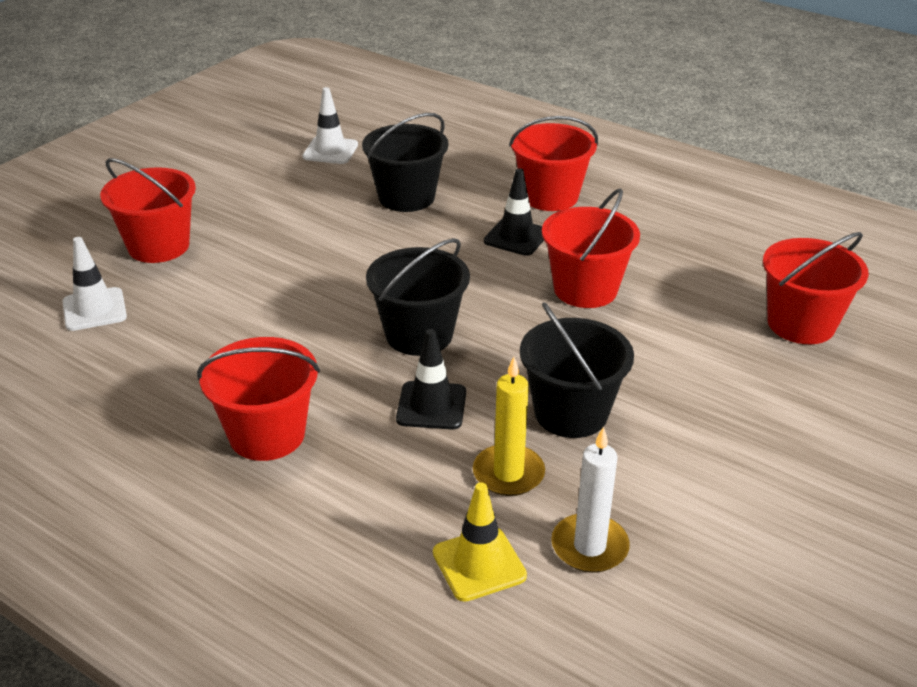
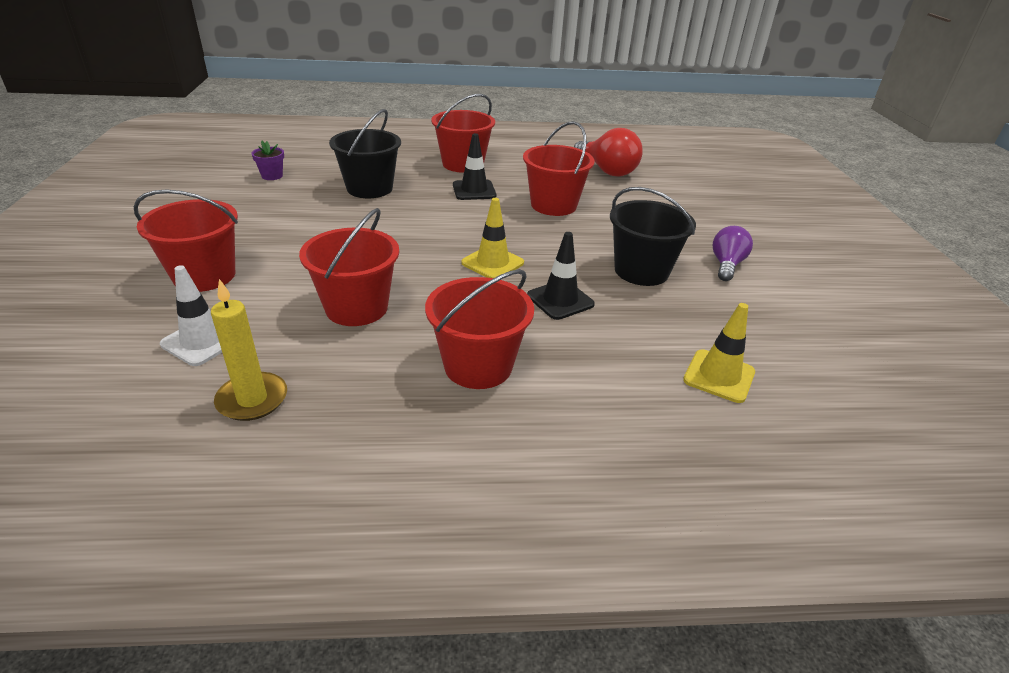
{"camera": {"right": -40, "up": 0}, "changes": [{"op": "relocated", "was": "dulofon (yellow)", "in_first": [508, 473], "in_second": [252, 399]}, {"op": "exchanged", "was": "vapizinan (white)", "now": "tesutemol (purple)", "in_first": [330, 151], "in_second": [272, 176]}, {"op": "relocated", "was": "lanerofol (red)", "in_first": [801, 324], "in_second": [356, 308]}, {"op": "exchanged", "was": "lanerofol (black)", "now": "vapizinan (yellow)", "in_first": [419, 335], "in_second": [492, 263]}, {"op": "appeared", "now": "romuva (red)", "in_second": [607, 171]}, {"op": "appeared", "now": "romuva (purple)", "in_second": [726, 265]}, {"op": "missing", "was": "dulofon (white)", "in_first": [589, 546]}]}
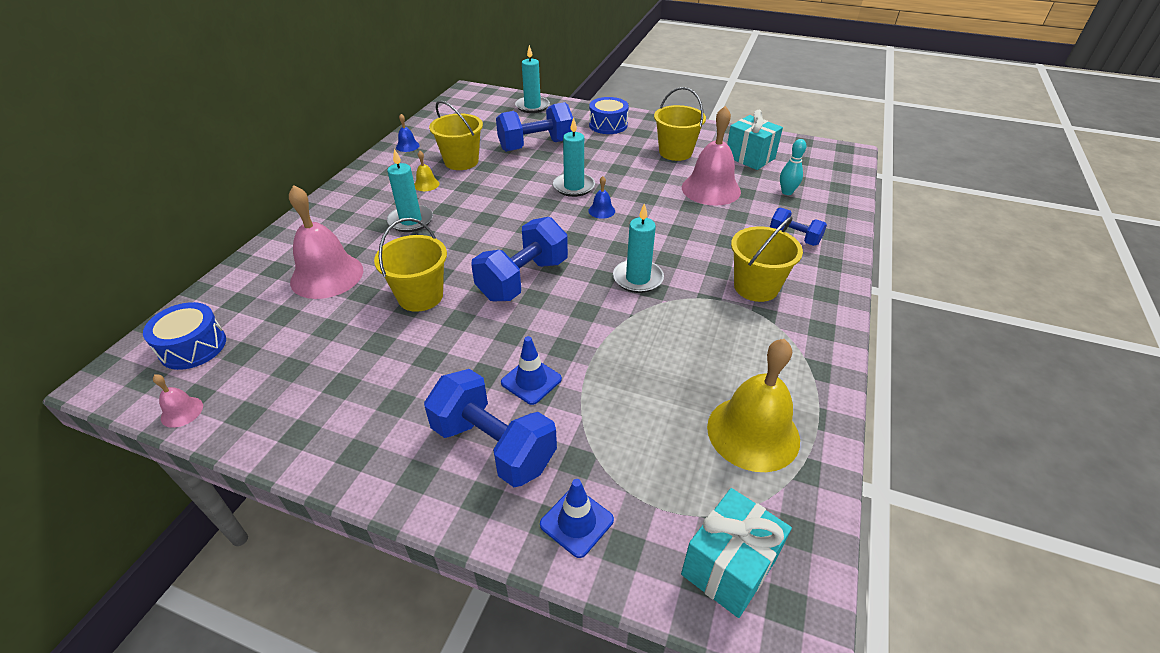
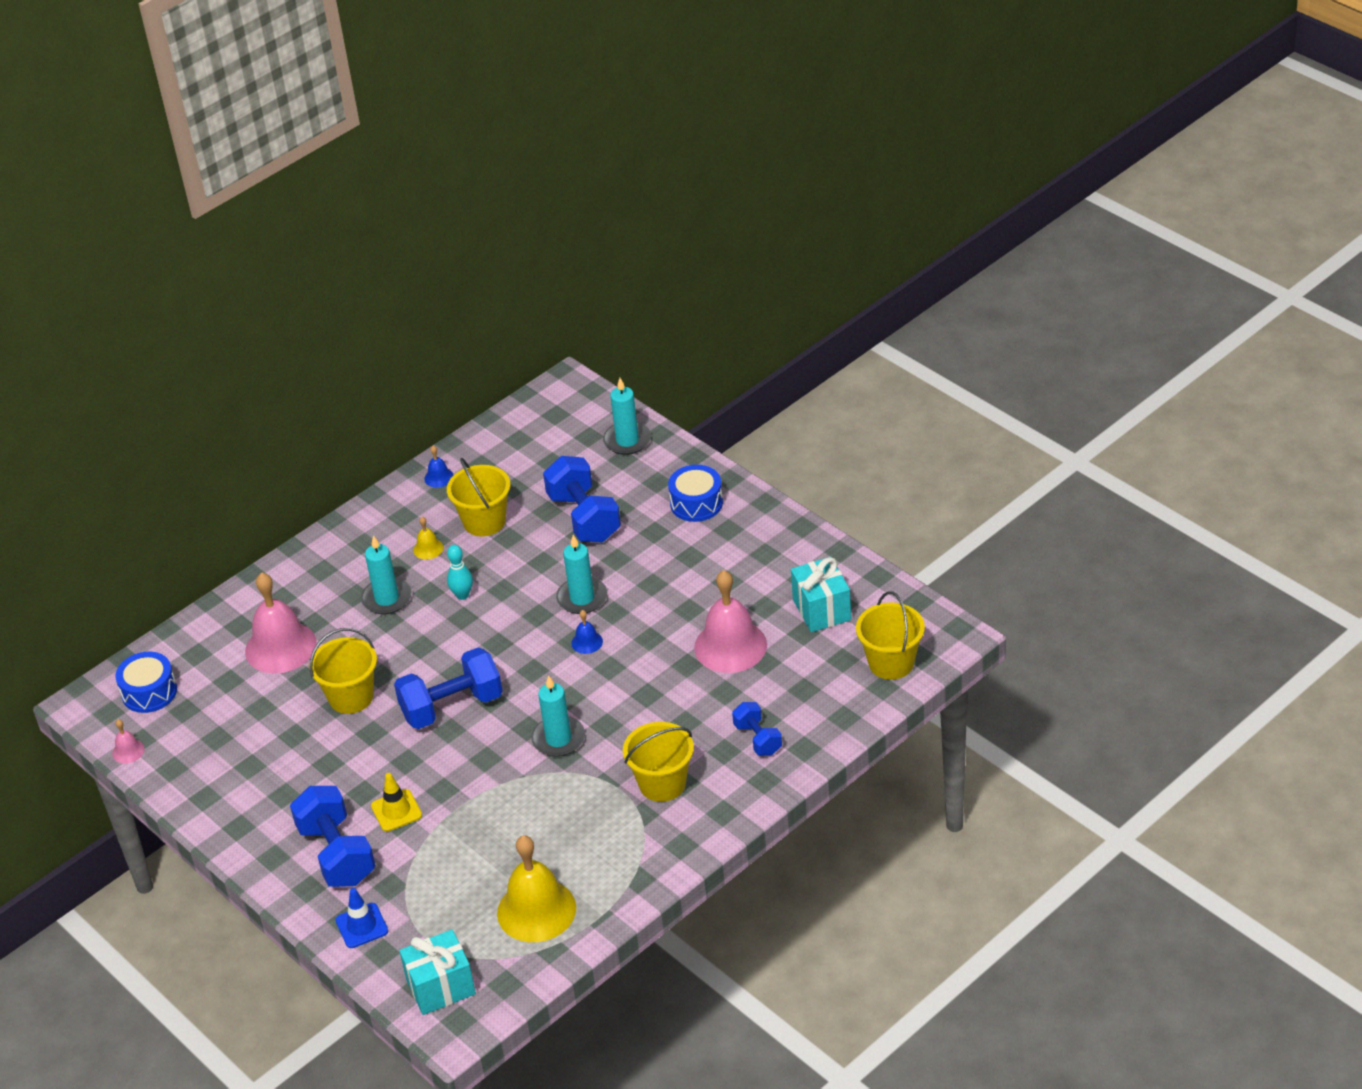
{"camera": {"right": 30, "up": 0}, "changes": [{"op": "colour", "was": "vapizinan (blue)", "now": "vapizinan (yellow)", "in_first": [531, 381], "in_second": [396, 811]}, {"op": "relocated", "was": "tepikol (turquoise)", "in_first": [787, 192], "in_second": [462, 595]}, {"op": "spun", "was": "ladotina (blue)", "in_first": [536, 146], "in_second": [584, 517], "clockwise": 60}, {"op": "relocated", "was": "lanerofol (yellow)", "in_first": [675, 152], "in_second": [891, 663]}]}
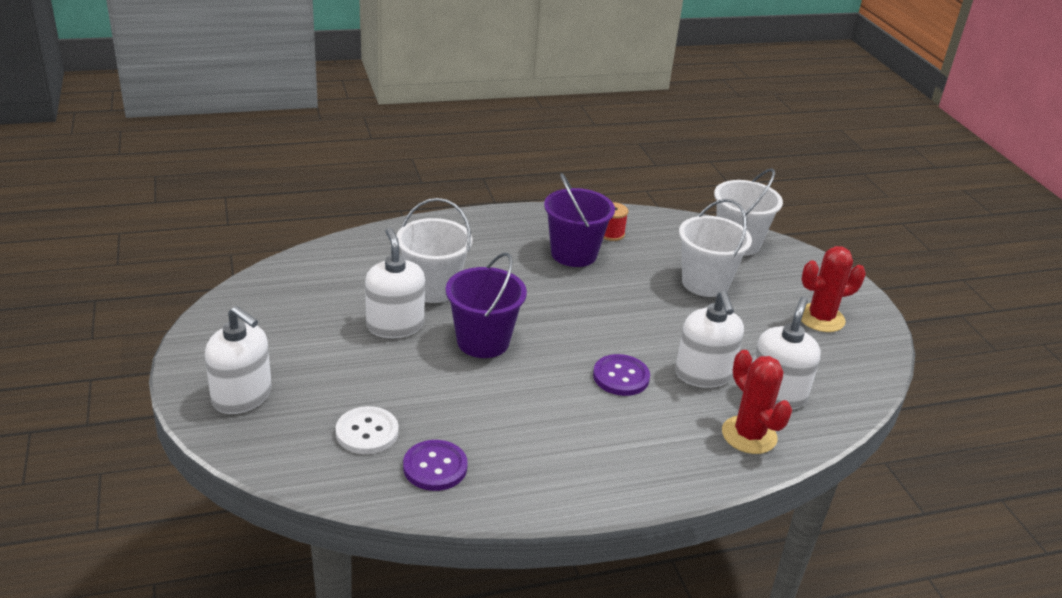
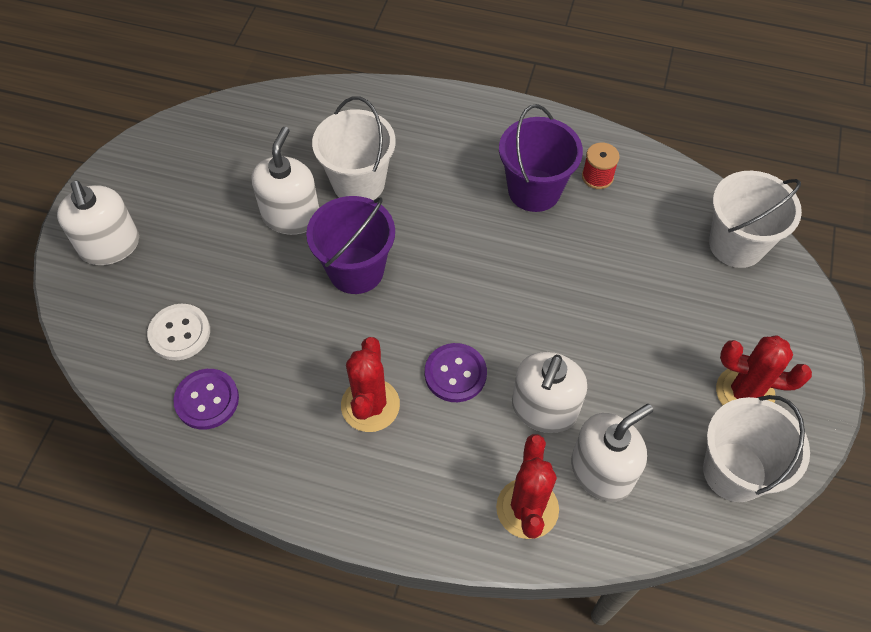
{"camera": {"right": 35, "up": 25}, "changes": [{"op": "appeared", "now": "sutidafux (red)", "in_second": [370, 405]}, {"op": "relocated", "was": "lanerofol (white)", "in_first": [705, 283], "in_second": [734, 472]}]}
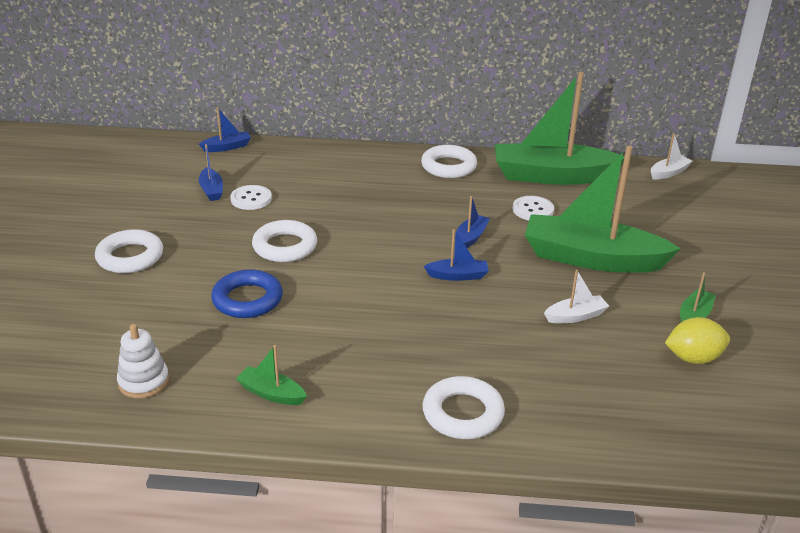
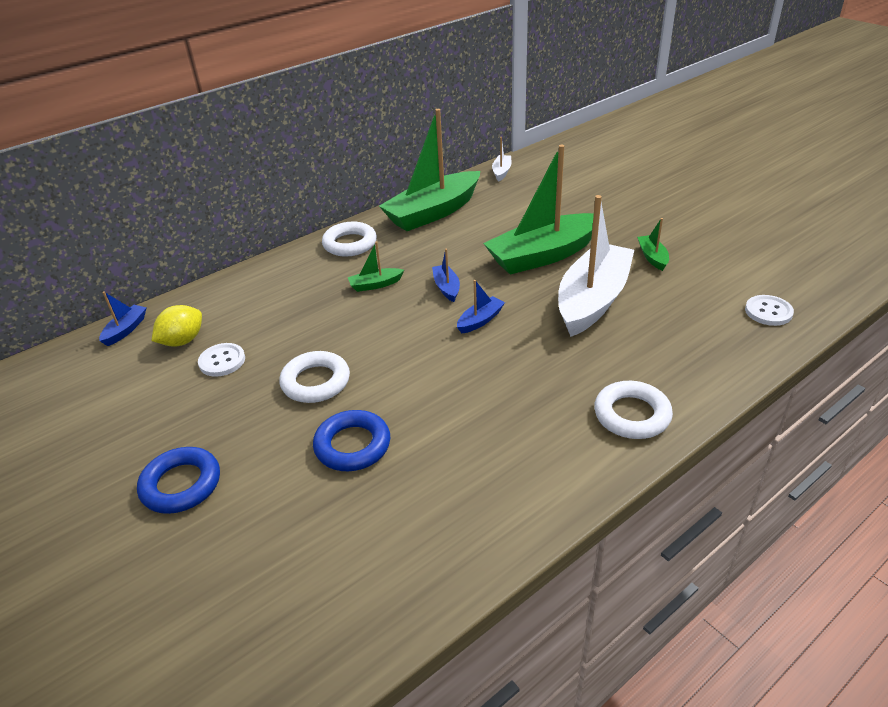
{"camera": {"right": -40, "up": 5}, "changes": [{"op": "colour", "was": "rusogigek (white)", "now": "rusogigek (blue)", "in_first": [130, 257], "in_second": [181, 485]}, {"op": "relocated", "was": "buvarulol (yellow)", "in_first": [693, 358], "in_second": [183, 341]}, {"op": "relocated", "was": "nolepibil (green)", "in_first": [271, 393], "in_second": [375, 285]}, {"op": "size", "was": "nolepibil (white)", "in_first": [575, 316], "in_second": [592, 300], "ratio": 2.4}, {"op": "relocated", "was": "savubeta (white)", "in_first": [533, 210], "in_second": [768, 312]}, {"op": "missing", "was": "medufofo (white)", "in_first": [144, 382]}, {"op": "missing", "was": "nolepibil (blue)", "in_first": [211, 190]}]}
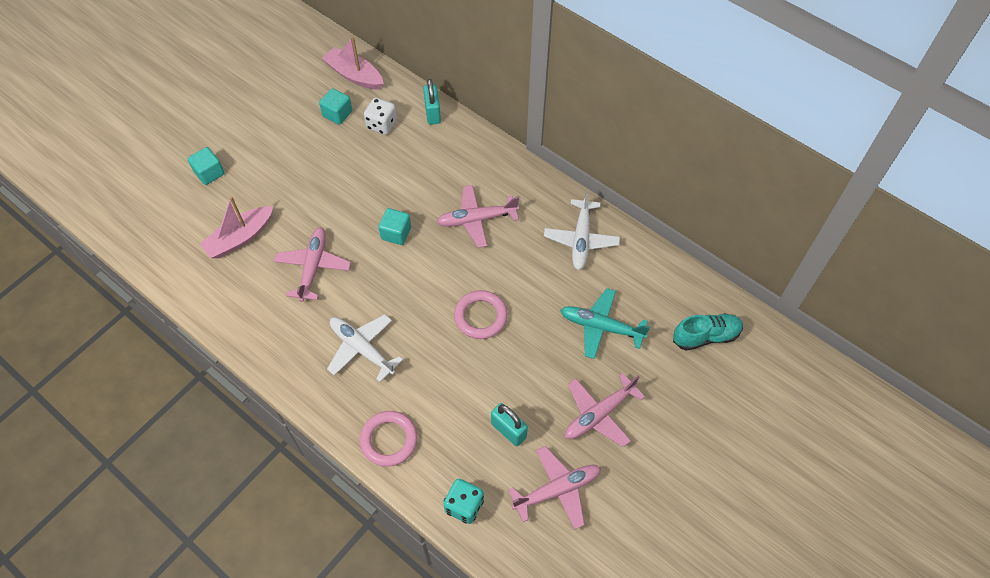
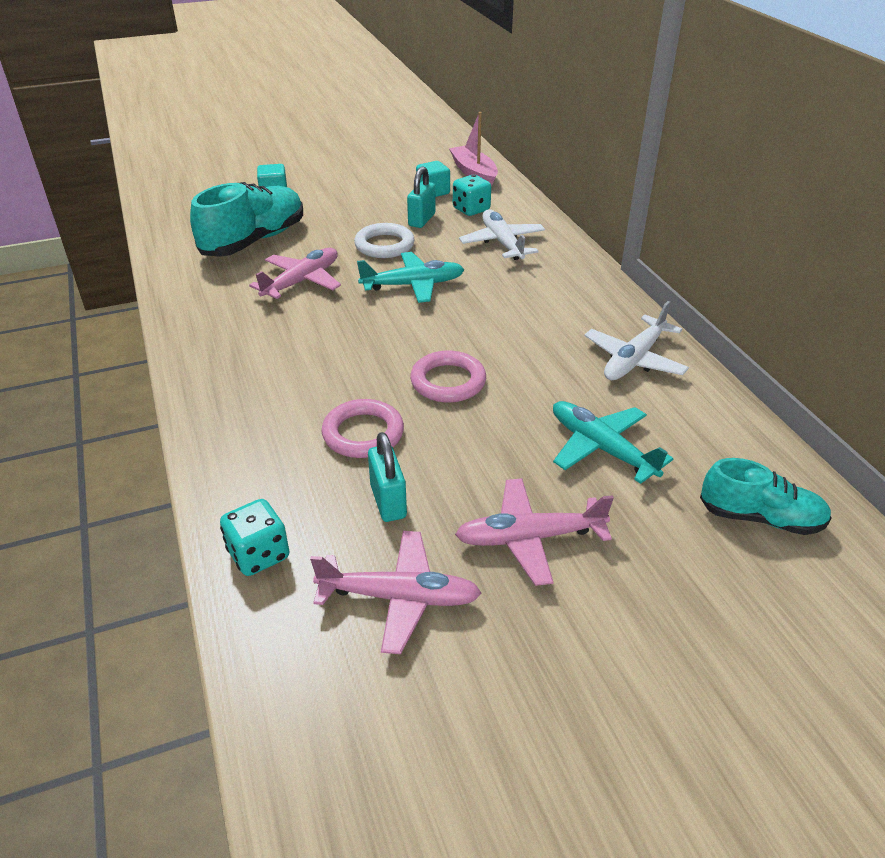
{"camera": {"right": 30, "up": -20}, "changes": [{"op": "exchanged", "was": "nolepibil (pink)", "now": "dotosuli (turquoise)", "in_first": [240, 238], "in_second": [254, 241]}, {"op": "relocated", "was": "rusogigek (pink)", "in_first": [389, 440], "in_second": [363, 433]}, {"op": "appeared", "now": "rusogigek (white)", "in_second": [384, 245]}, {"op": "exchanged", "was": "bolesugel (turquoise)", "now": "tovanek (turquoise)", "in_first": [396, 233], "in_second": [412, 285]}, {"op": "relocated", "was": "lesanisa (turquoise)", "in_first": [433, 113], "in_second": [422, 220]}, {"op": "colour", "was": "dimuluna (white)", "now": "dimuluna (turquoise)", "in_first": [382, 124], "in_second": [471, 209]}, {"op": "relocated", "was": "tovanek (white)", "in_first": [362, 349], "in_second": [502, 243]}, {"op": "missing", "was": "tovanek (pink)", "in_first": [477, 219]}]}
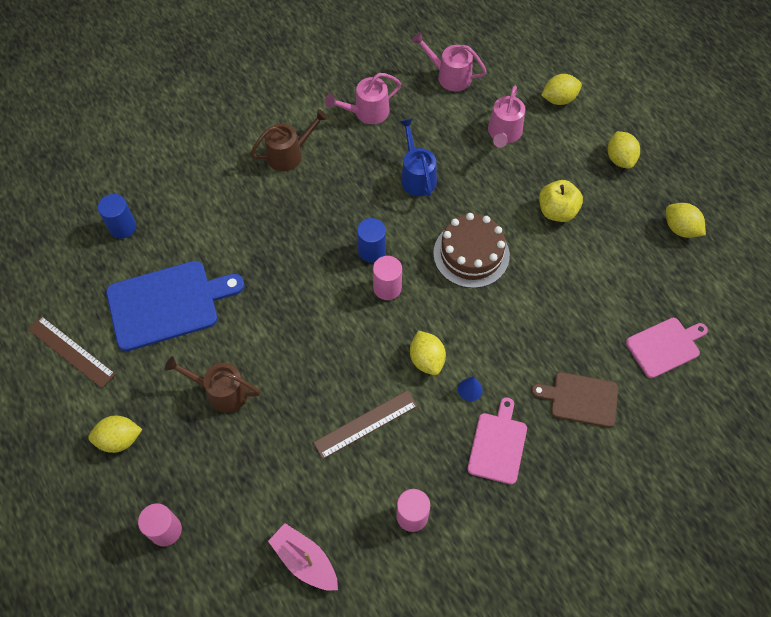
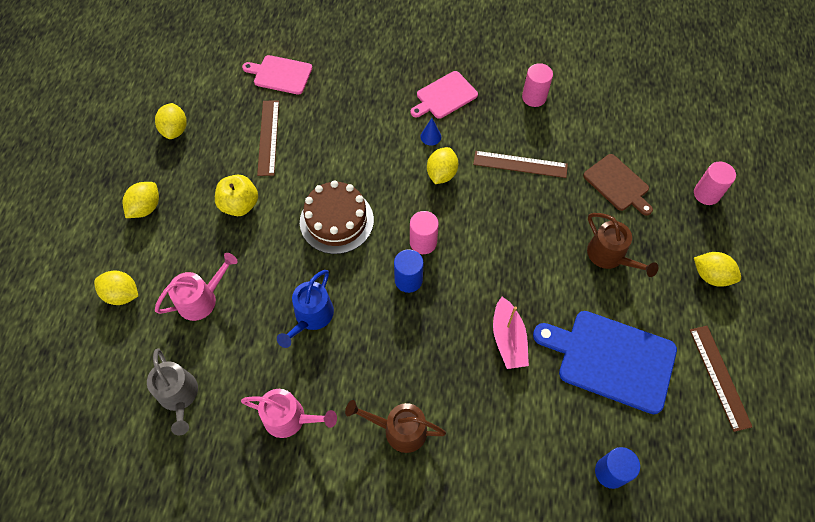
{"camera": {"right": -140, "up": 0}, "changes": [{"op": "colour", "was": "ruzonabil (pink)", "now": "ruzonabil (grey)", "in_first": [449, 76], "in_second": [179, 396]}, {"op": "appeared", "now": "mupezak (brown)", "in_second": [268, 137]}, {"op": "relocated", "was": "nolepibil (pink)", "in_first": [305, 561], "in_second": [508, 339]}, {"op": "relocated", "was": "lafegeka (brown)", "in_first": [580, 399], "in_second": [618, 184]}]}
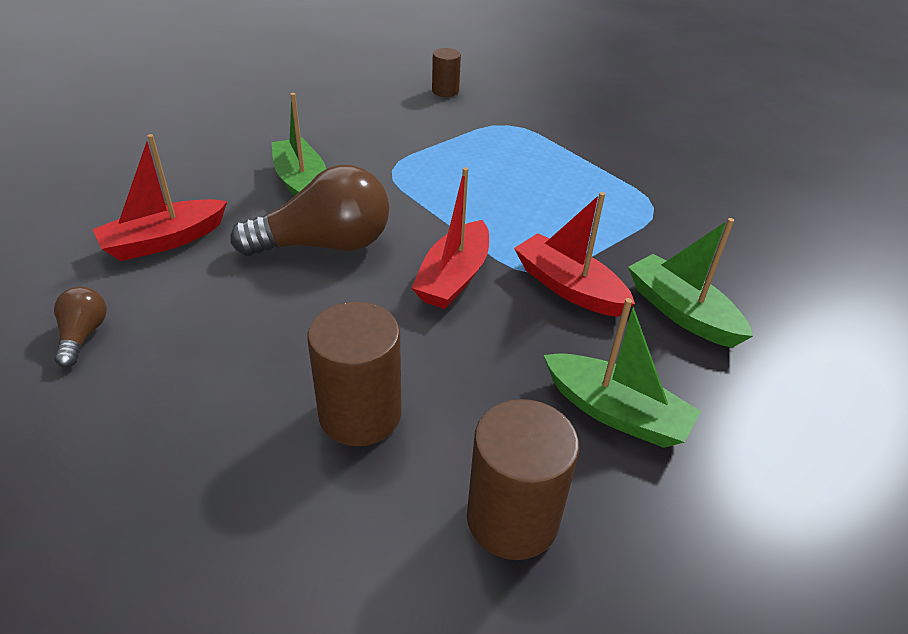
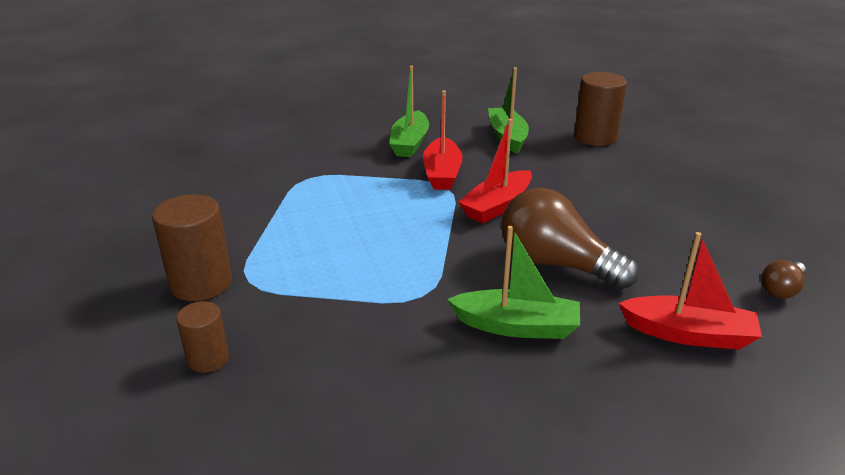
{"camera": {"right": -130, "up": -10}, "changes": [{"op": "relocated", "was": "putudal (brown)", "in_first": [360, 414], "in_second": [201, 283]}, {"op": "spun", "was": "nolepibil (green)", "in_first": [301, 183], "in_second": [516, 326], "clockwise": -105}, {"op": "spun", "was": "nolepibil (red)", "in_first": [453, 277], "in_second": [497, 206], "clockwise": 150}]}
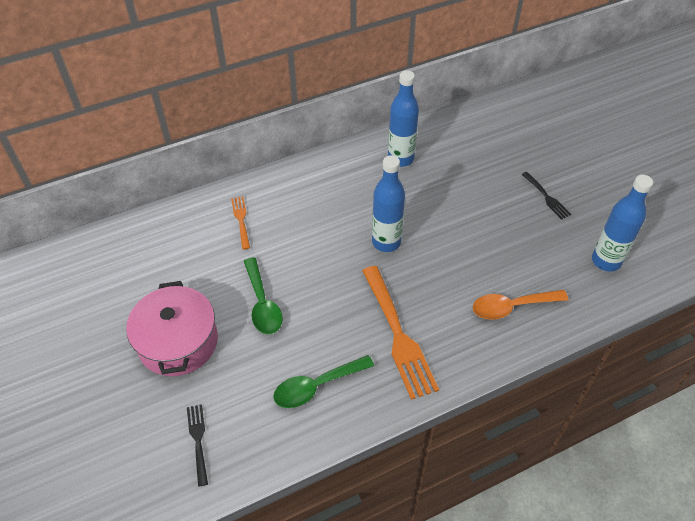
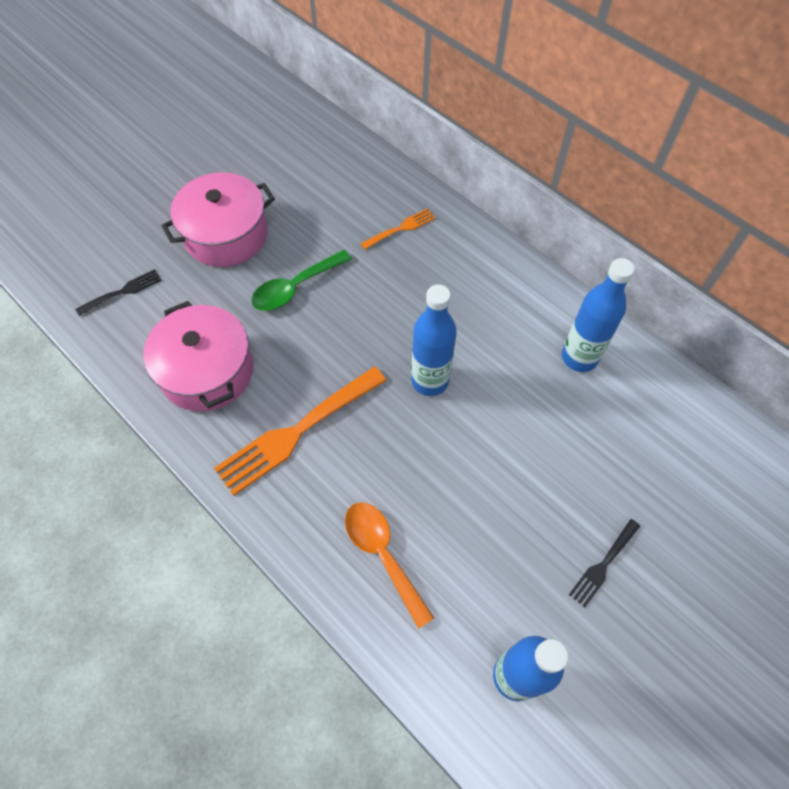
{"camera": {"right": 70, "up": 10}, "changes": [{"op": "exchanged", "was": "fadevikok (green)", "now": "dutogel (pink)", "in_first": [316, 386], "in_second": [207, 371]}]}
